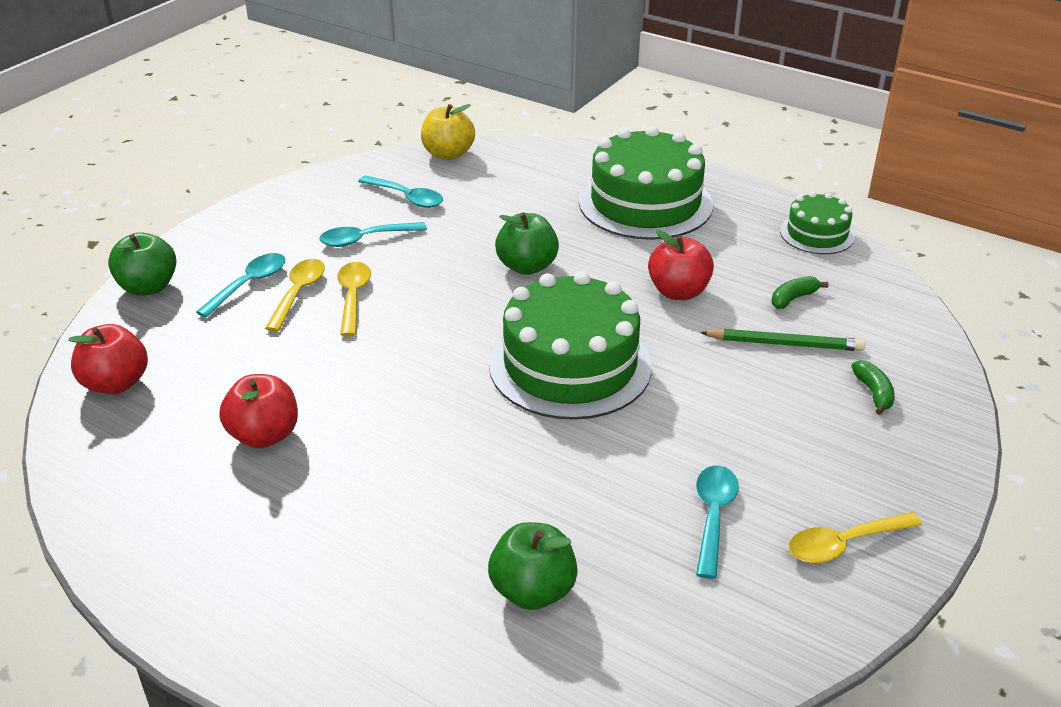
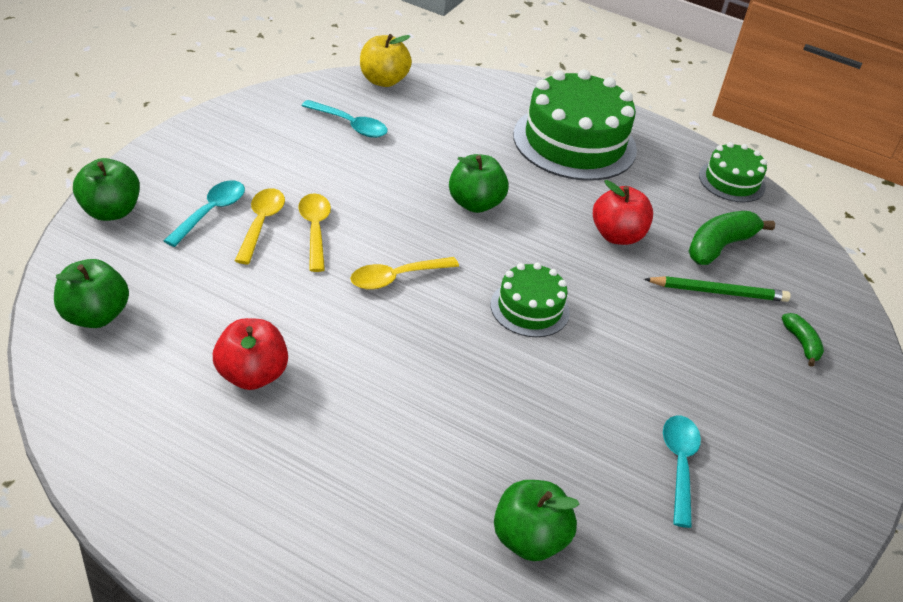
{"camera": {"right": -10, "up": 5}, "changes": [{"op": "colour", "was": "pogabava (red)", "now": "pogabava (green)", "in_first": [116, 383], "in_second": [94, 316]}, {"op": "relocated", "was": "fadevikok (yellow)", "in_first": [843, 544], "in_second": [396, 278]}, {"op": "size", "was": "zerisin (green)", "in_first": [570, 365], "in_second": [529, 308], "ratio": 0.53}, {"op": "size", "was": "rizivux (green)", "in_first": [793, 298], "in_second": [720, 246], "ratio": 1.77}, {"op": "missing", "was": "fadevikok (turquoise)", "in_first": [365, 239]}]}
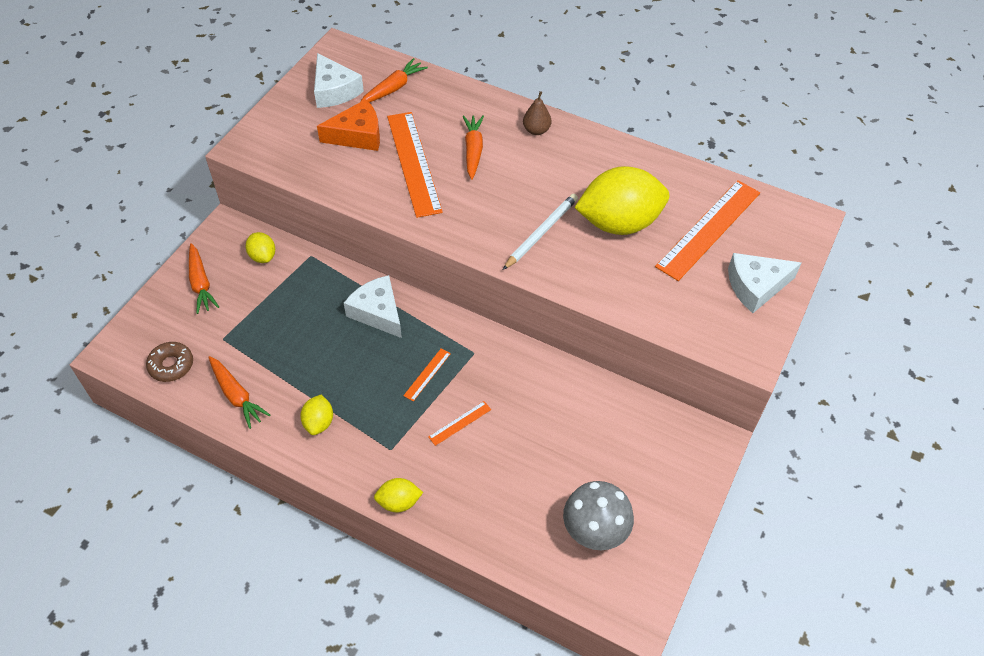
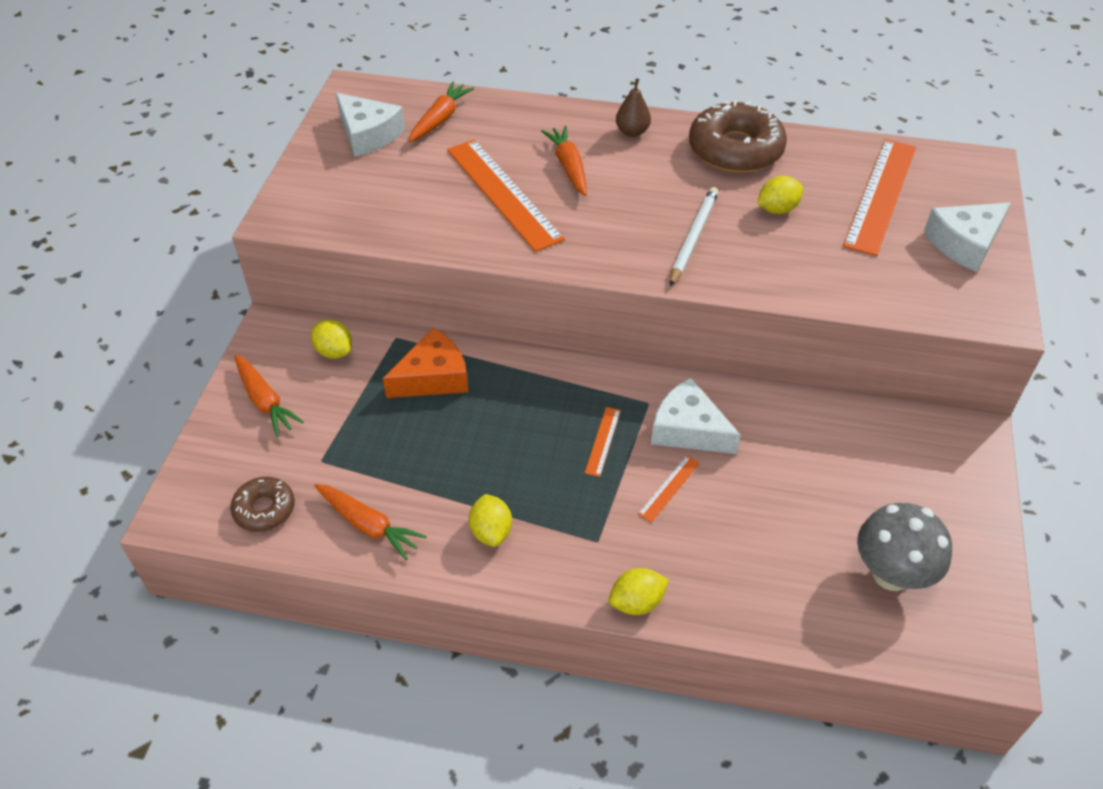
{"camera": {"right": -15, "up": -5}, "changes": [{"op": "relocated", "was": "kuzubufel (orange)", "in_first": [357, 135], "in_second": [433, 377]}, {"op": "relocated", "was": "kuzubufel (white)", "in_first": [377, 312], "in_second": [688, 429]}, {"op": "appeared", "now": "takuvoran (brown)", "in_second": [735, 150]}, {"op": "size", "was": "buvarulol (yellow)", "in_first": [619, 223], "in_second": [777, 209], "ratio": 0.46}]}
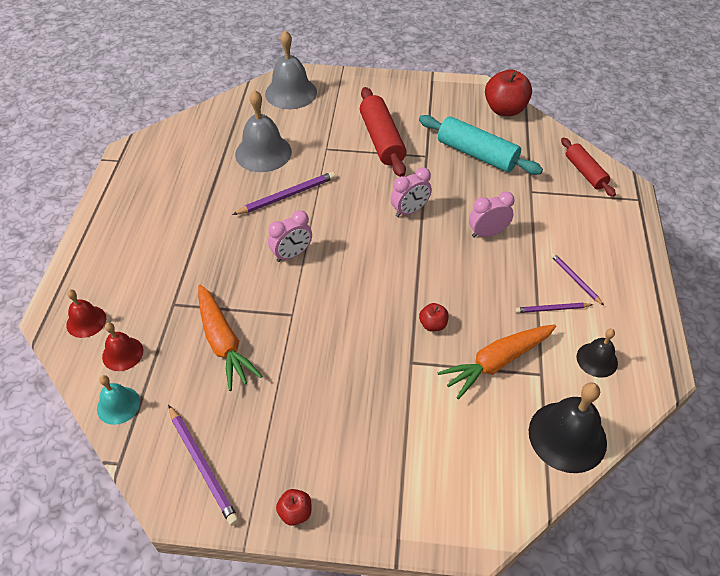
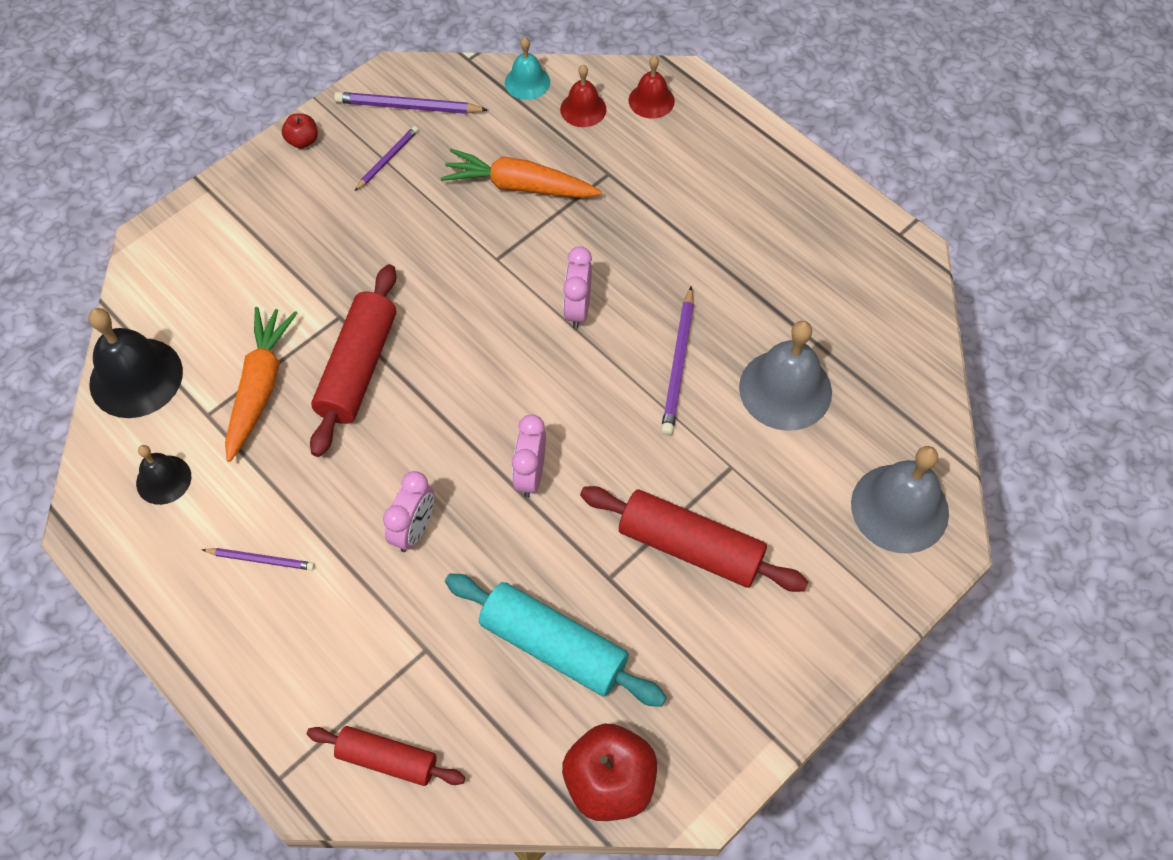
{"camera": {"right": 130, "up": 10}, "changes": [{"op": "exchanged", "was": "pogabava (red)", "now": "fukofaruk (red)", "in_first": [433, 324], "in_second": [358, 368]}, {"op": "relocated", "was": "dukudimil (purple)", "in_first": [552, 309], "in_second": [387, 159]}, {"op": "spun", "was": "fukofaruk (turquoise)", "in_first": [477, 154], "in_second": [553, 646], "clockwise": 45}]}
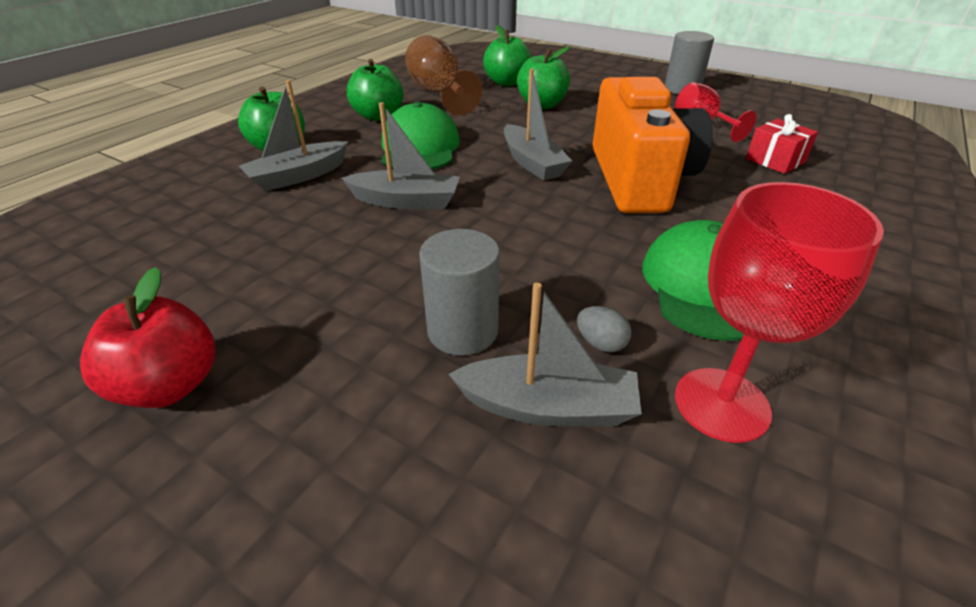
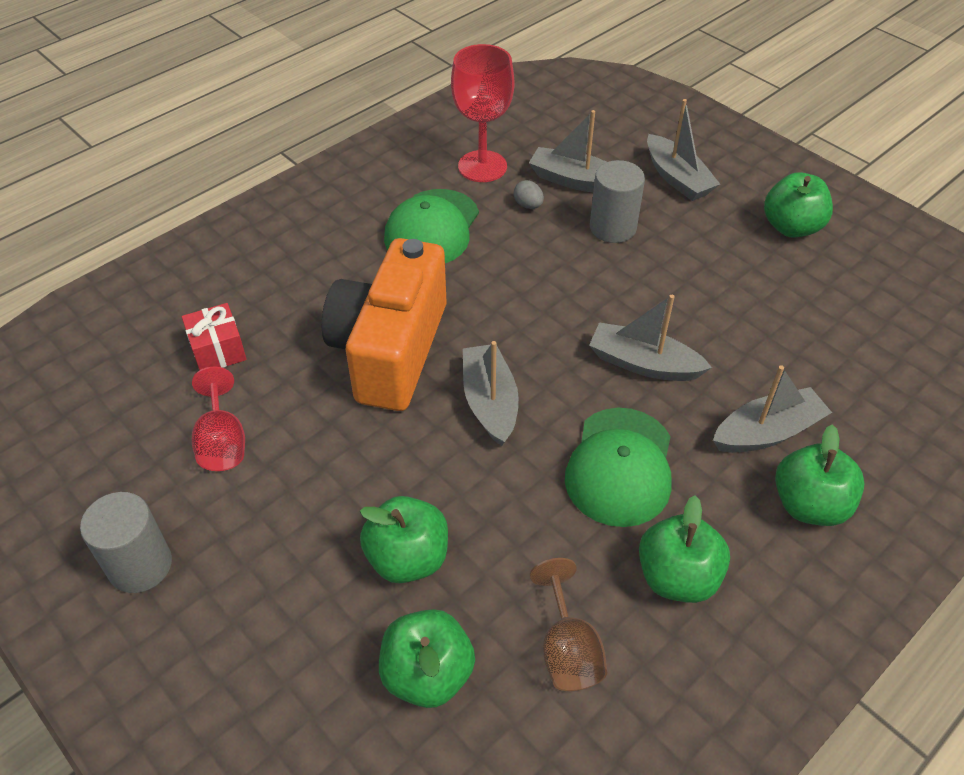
{"camera": {"right": -165, "up": 10}, "changes": [{"op": "size", "was": "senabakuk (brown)", "in_first": [439, 94], "in_second": [567, 649], "ratio": 0.66}, {"op": "appeared", "now": "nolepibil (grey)", "in_second": [677, 178]}, {"op": "colour", "was": "pogabava (red)", "now": "pogabava (green)", "in_first": [170, 385], "in_second": [791, 227]}]}
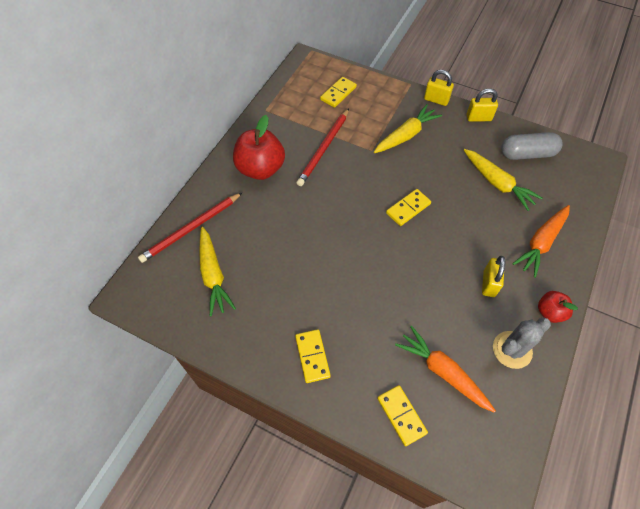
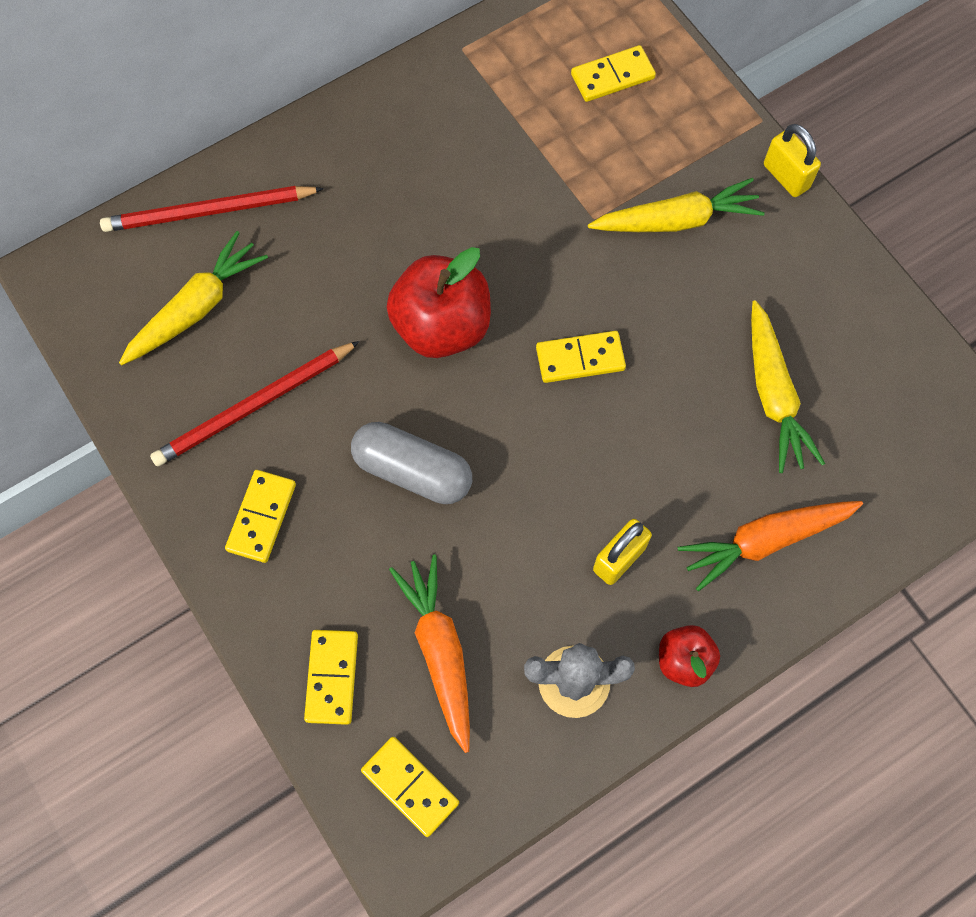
{"camera": {"right": 30, "up": 10}, "changes": [{"op": "spun", "was": "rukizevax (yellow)", "in_first": [213, 275], "in_second": [196, 308], "clockwise": -150}, {"op": "relocated", "was": "dukudimil (red)", "in_first": [324, 149], "in_second": [254, 406]}, {"op": "relocated", "was": "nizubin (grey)", "in_first": [527, 154], "in_second": [412, 471]}, {"op": "appeared", "now": "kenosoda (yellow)", "in_second": [410, 787]}, {"op": "relocated", "was": "pogabava (red)", "in_first": [260, 168], "in_second": [442, 326]}, {"op": "missing", "was": "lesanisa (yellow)", "in_first": [478, 118]}]}
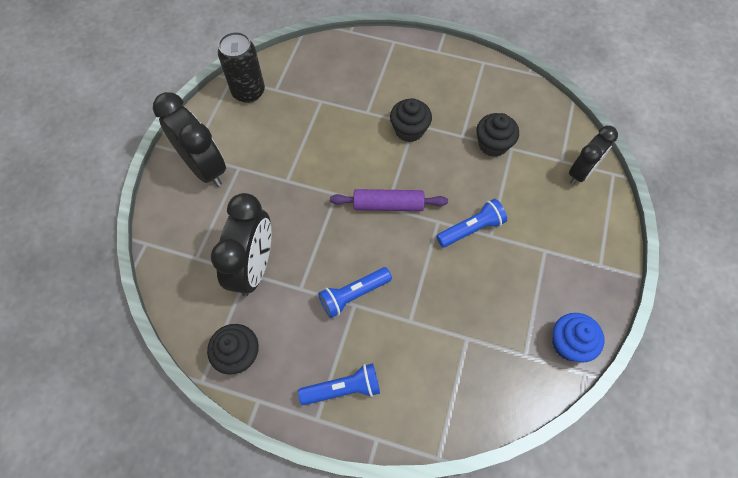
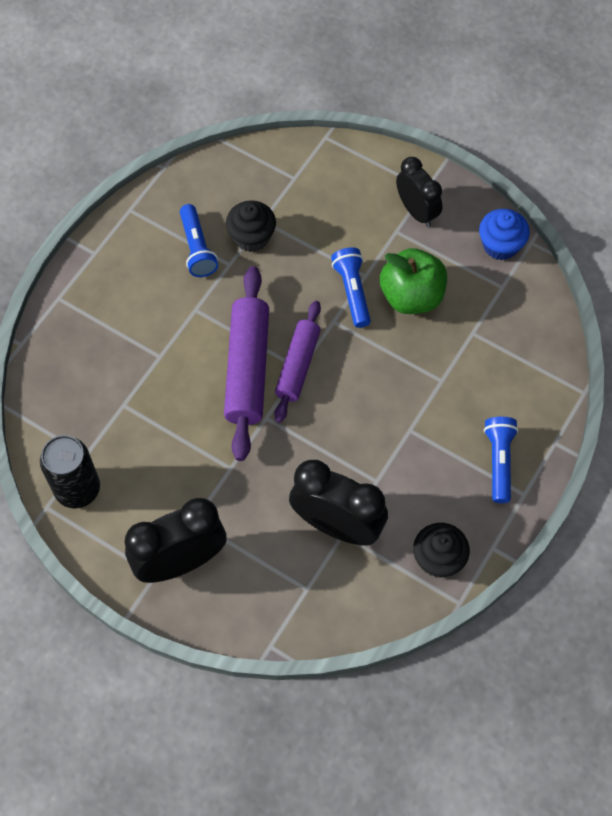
{"camera": {"right": -75, "up": 0}, "changes": [{"op": "relocated", "was": "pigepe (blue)", "in_first": [353, 295], "in_second": [197, 248]}, {"op": "appeared", "now": "fukofaruk (purple)", "in_second": [247, 369]}, {"op": "appeared", "now": "pogabava (green)", "in_second": [411, 296]}, {"op": "relocated", "was": "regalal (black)", "in_first": [581, 172], "in_second": [416, 211]}, {"op": "missing", "was": "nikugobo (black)", "in_first": [409, 130]}]}
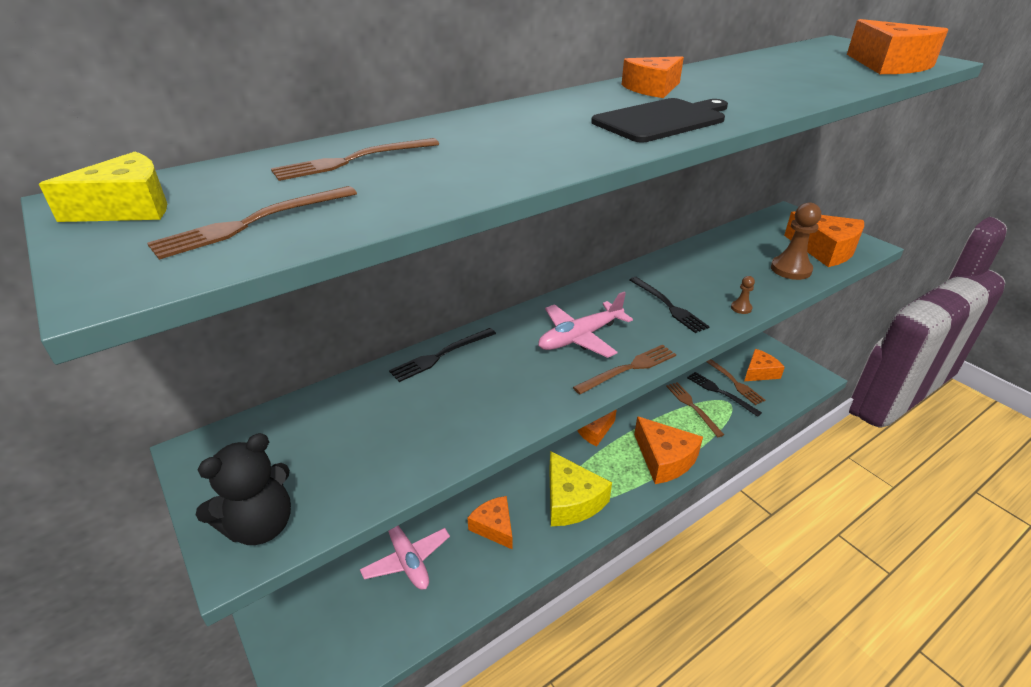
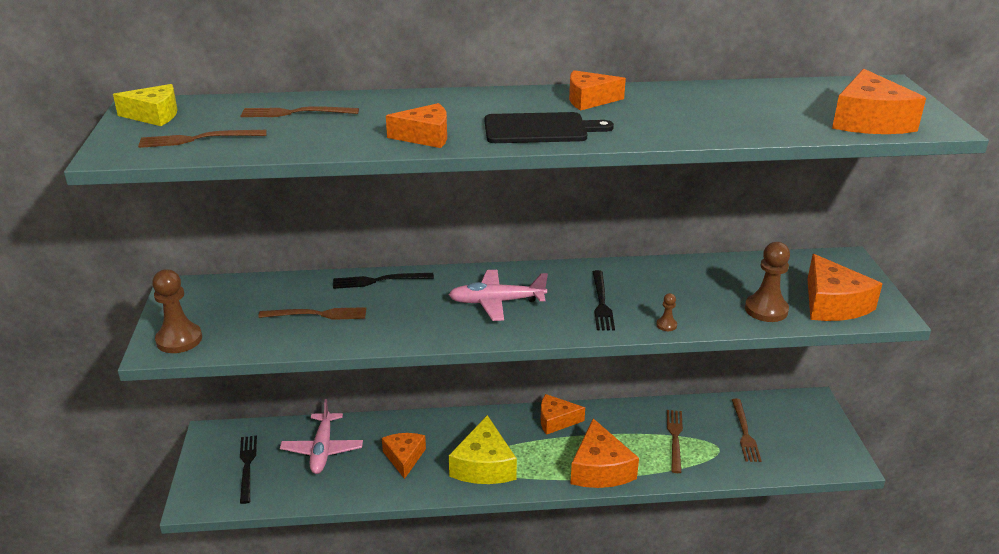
{"camera": {"right": 30, "up": -5}, "changes": [{"op": "exchanged", "was": "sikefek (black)", "now": "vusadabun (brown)", "in_first": [260, 525], "in_second": [179, 340]}, {"op": "relocated", "was": "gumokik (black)", "in_first": [720, 392], "in_second": [247, 466]}, {"op": "relocated", "was": "gumokik (brown)", "in_first": [628, 369], "in_second": [317, 314]}, {"op": "relocated", "was": "kuzubufel (orange)", "in_first": [759, 372], "in_second": [425, 136]}]}
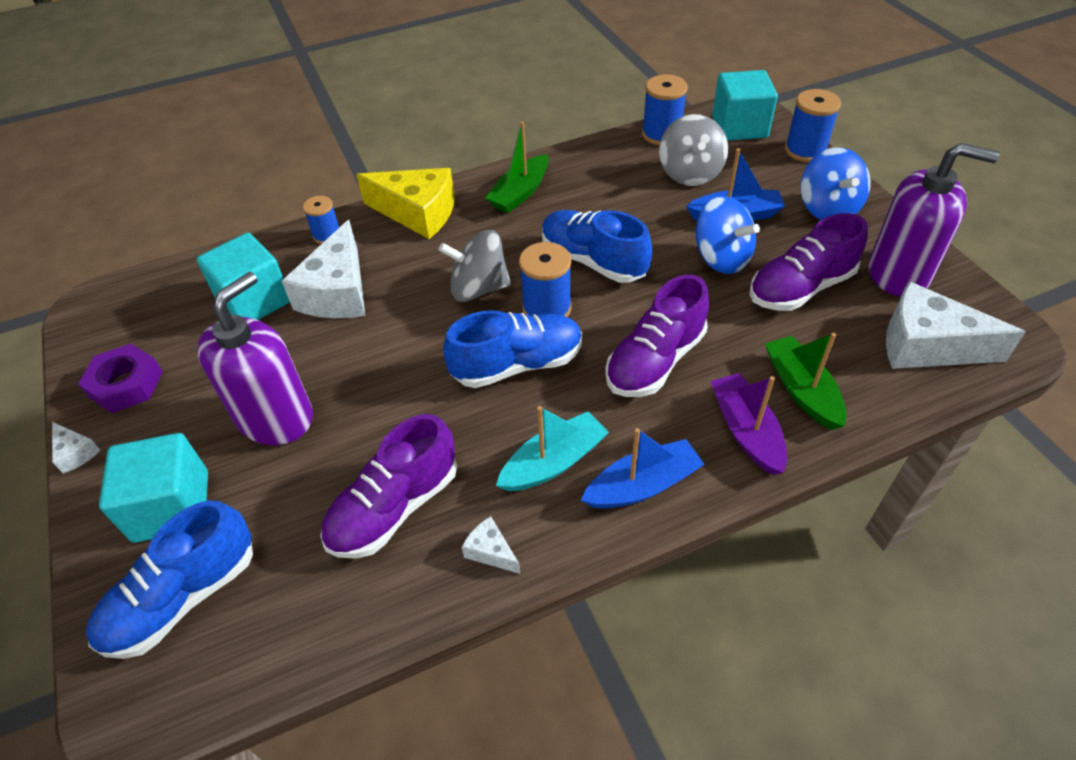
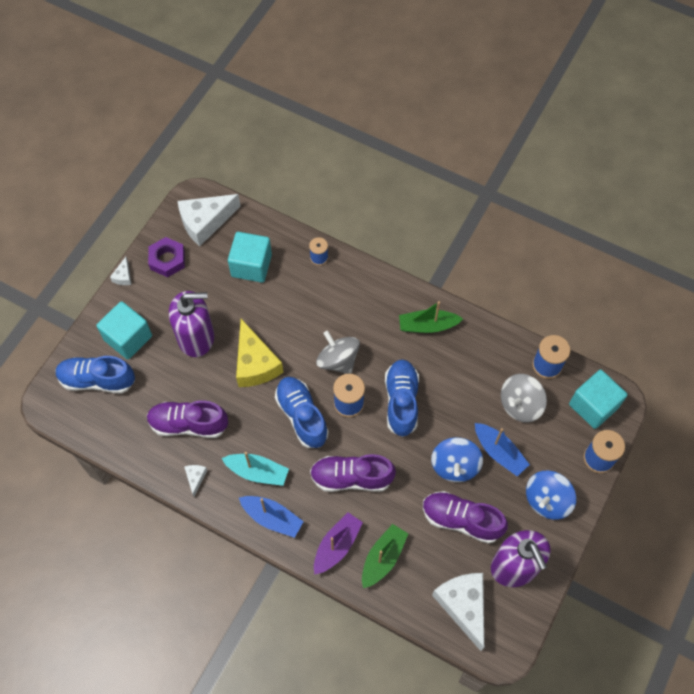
{"camera": {"right": 50, "up": 15}, "changes": [{"op": "relocated", "was": "kuzubufel (white)", "in_first": [338, 292], "in_second": [205, 222]}, {"op": "relocated", "was": "kuzubufel (yellow)", "in_first": [418, 213], "in_second": [255, 364]}, {"op": "spun", "was": "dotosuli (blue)", "in_first": [517, 364], "in_second": [302, 416], "clockwise": -150}]}
